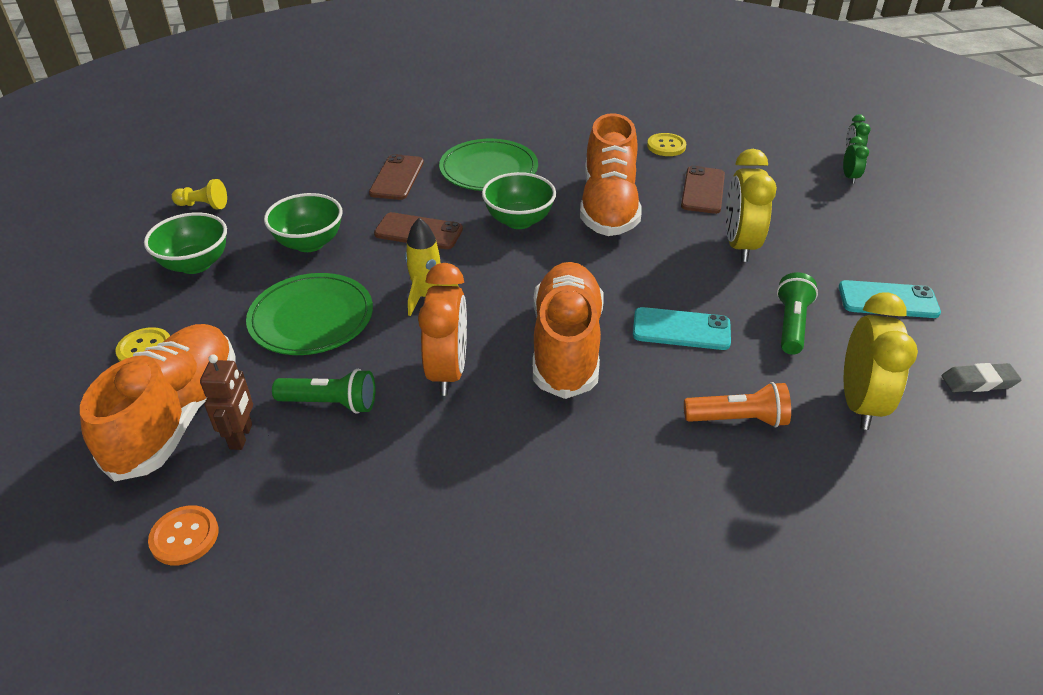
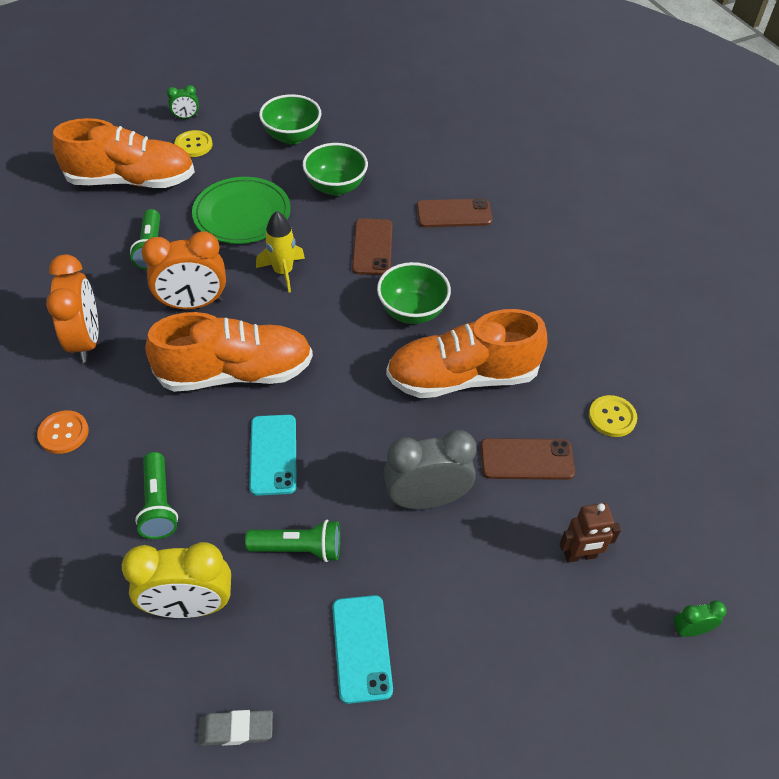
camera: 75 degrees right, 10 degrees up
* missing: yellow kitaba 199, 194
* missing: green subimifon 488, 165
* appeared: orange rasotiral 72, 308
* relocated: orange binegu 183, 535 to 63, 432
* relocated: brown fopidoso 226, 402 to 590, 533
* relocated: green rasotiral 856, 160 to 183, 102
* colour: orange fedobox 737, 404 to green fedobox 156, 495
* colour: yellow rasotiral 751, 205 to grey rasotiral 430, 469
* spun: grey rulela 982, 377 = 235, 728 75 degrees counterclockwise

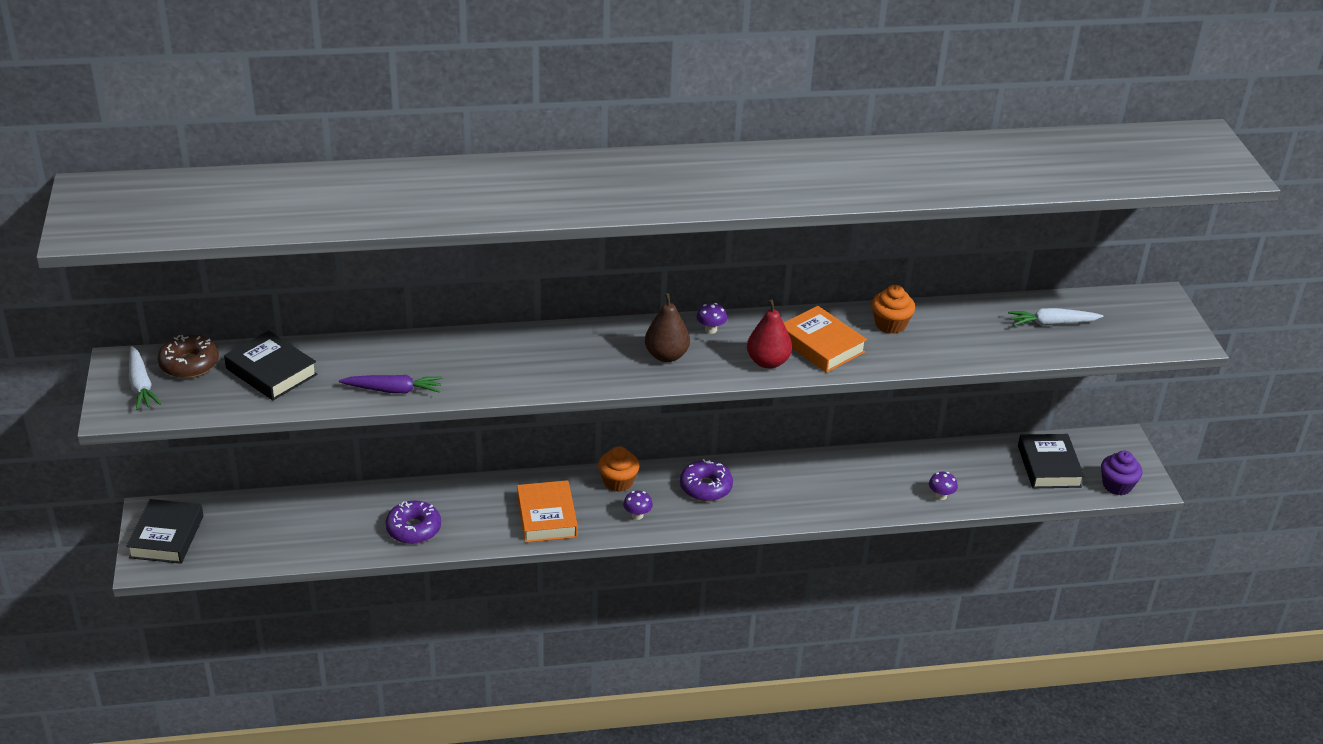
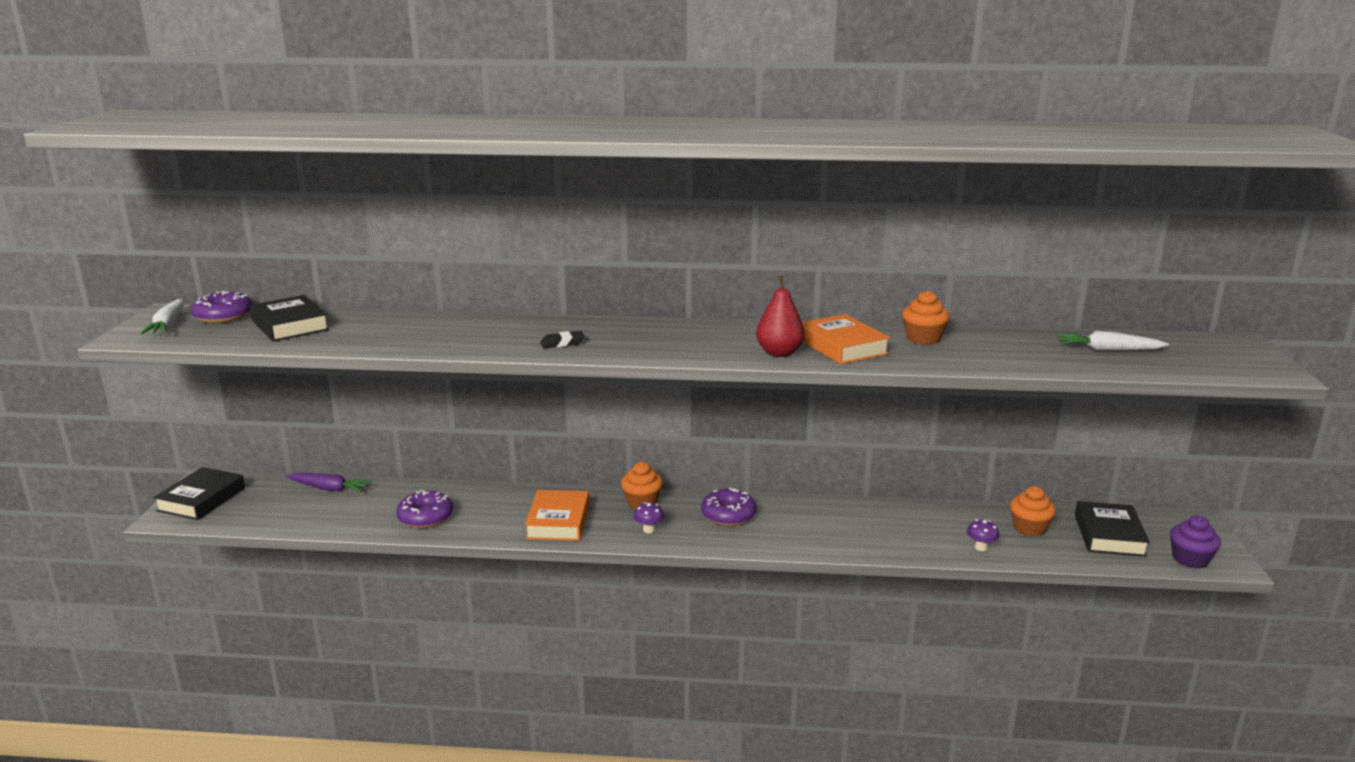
camera: 15 degrees right, 15 degrees down
* missing: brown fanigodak 667, 327
* missing: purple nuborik 712, 318
* appeared: black rulela 562, 339
* appeared: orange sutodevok 1033, 511
* relocated: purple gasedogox 390, 384 to 328, 482
* colour: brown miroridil 188, 356 to purple miroridil 221, 307

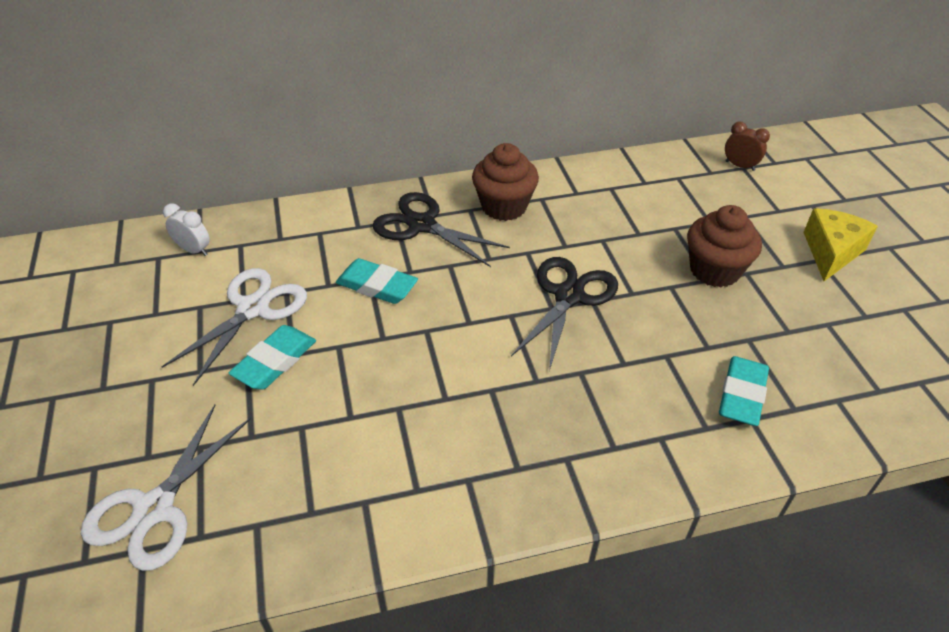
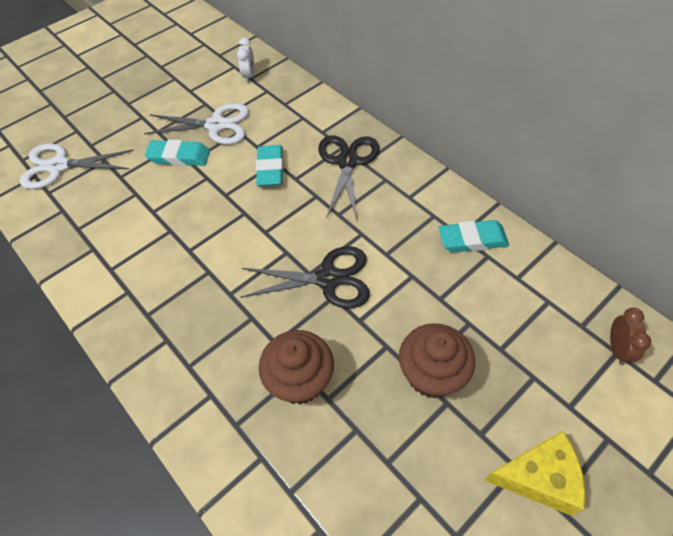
camera: 65 degrees right, 10 degrees up
* relocated: brown sutodevok 505, 182 to 296, 367
* relocated: turquoise rulela 744, 391 to 473, 236

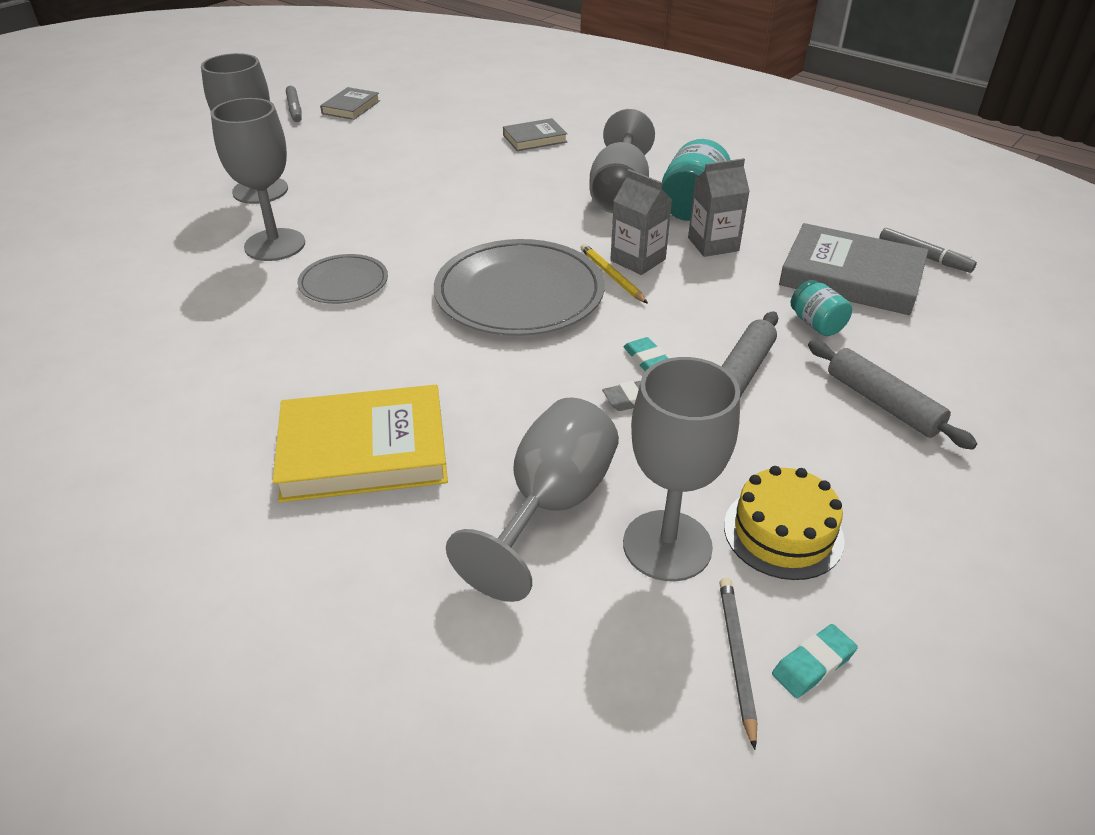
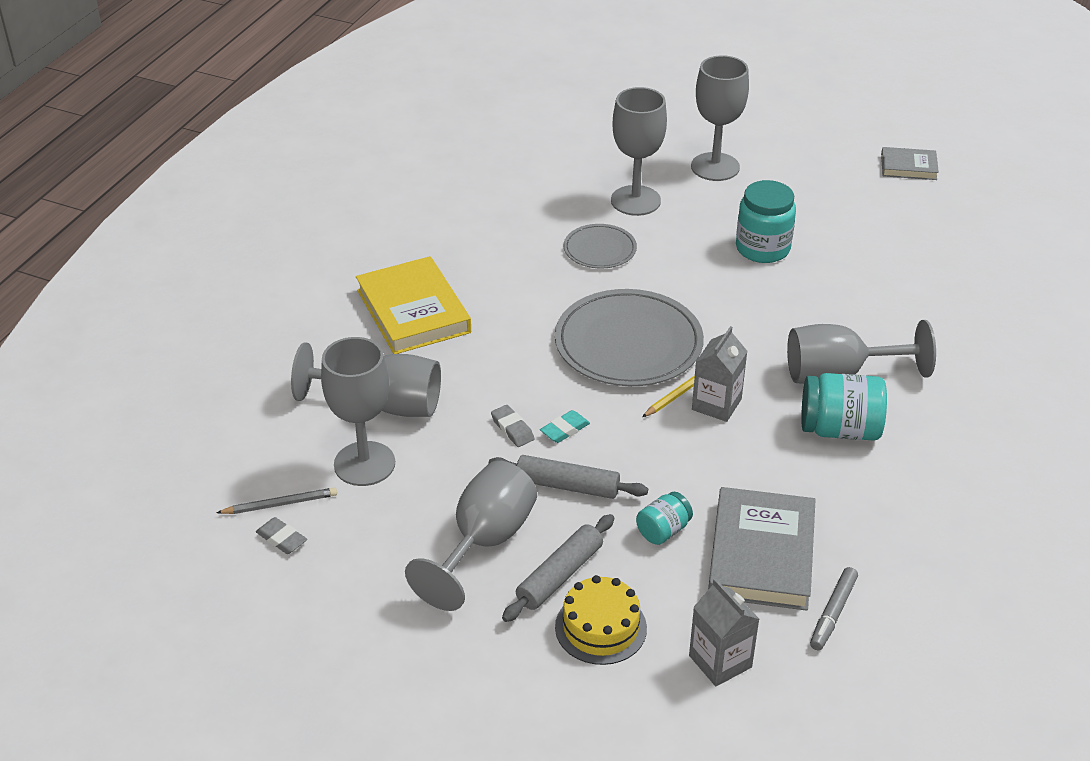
camera: 75 degrees right, 0 degrees up
* missing: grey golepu 294, 104
* missing: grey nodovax 535, 134
* appeared: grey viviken 471, 536
* appeared: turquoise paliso 766, 221
* relocated: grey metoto 719, 207 to 724, 632
* relocated: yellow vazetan 784, 523 to 601, 620
* colour: turquoise rulela 815, 661 to grey rulela 281, 535

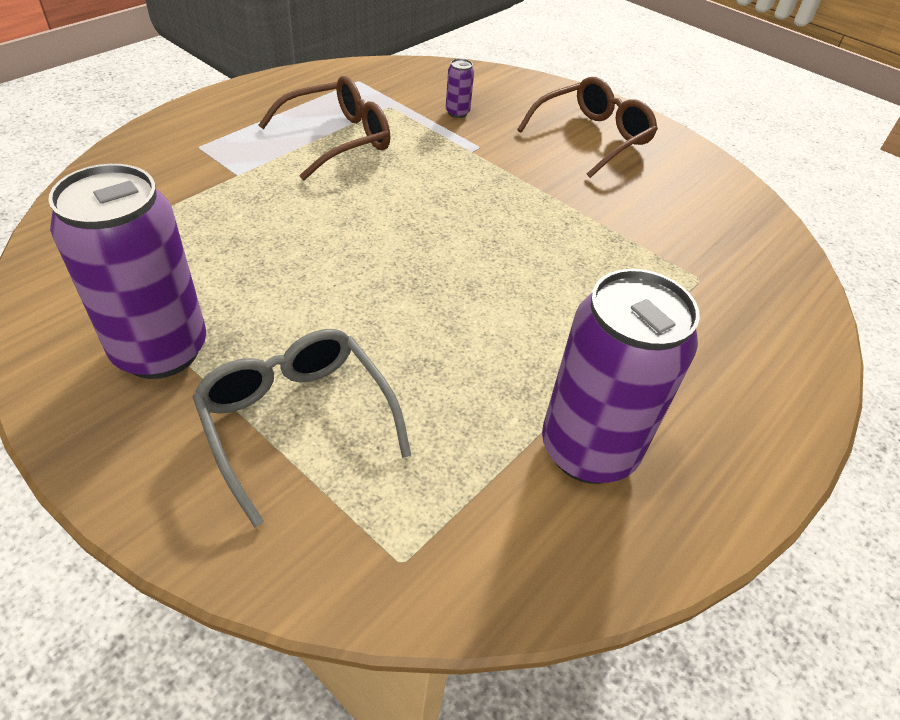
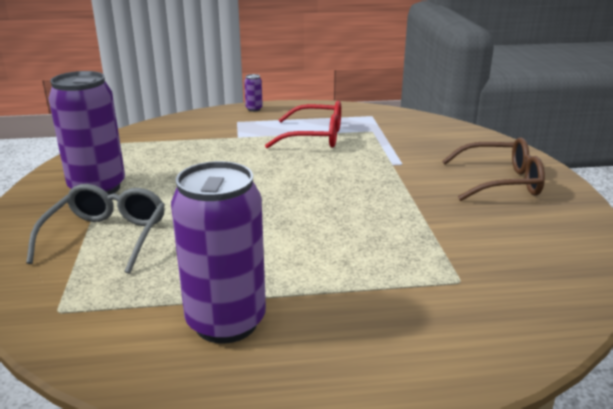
camera: 45 degrees right, 20 degrees down
* relocated: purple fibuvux 460, 88 to 253, 93
* colour: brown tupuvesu 324, 128 to red tupuvesu 303, 125

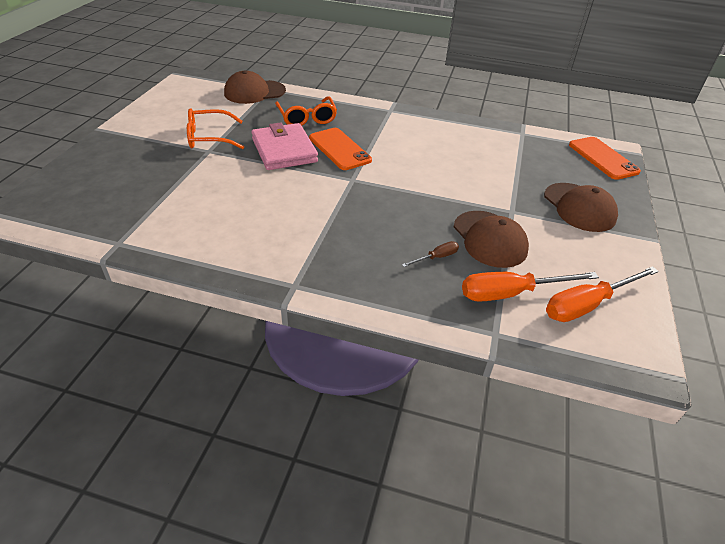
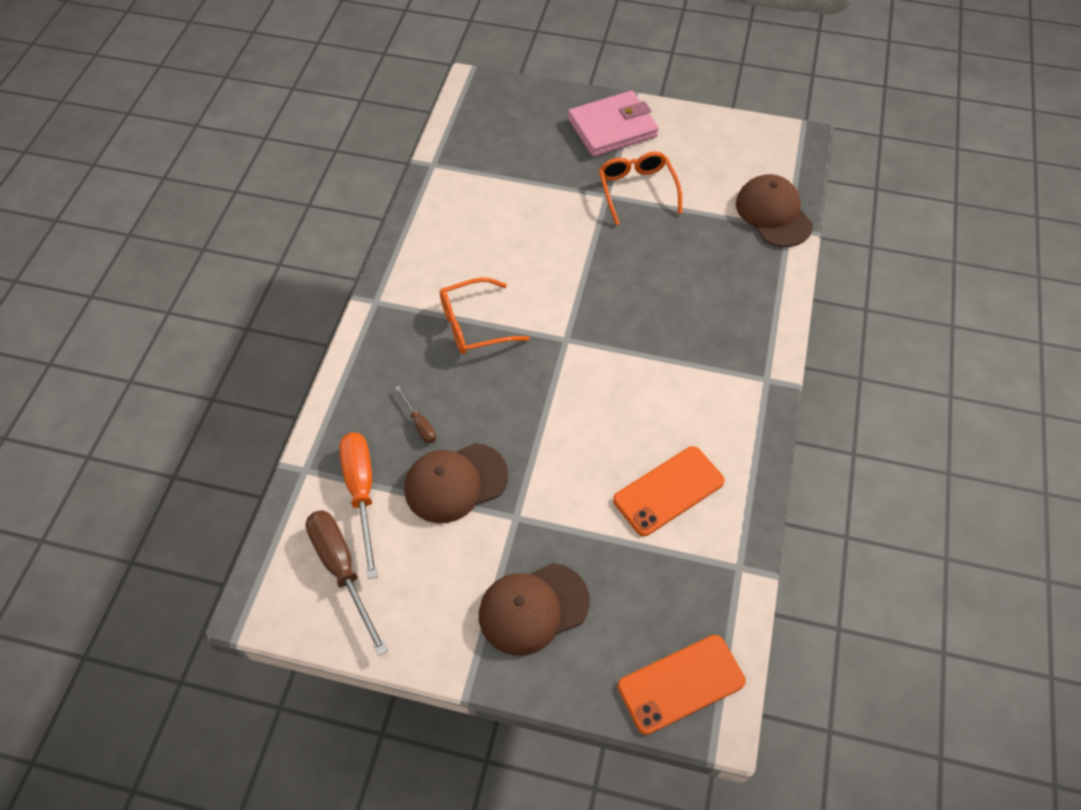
camera: 90 degrees right, 15 degrees up
* relocated: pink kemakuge 284, 146 to 613, 124
* relocated: orange tupuvesu 306, 111 to 485, 315
* relocated: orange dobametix 340, 149 to 669, 491
* colour: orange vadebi 602, 294 to brown vadebi 347, 583

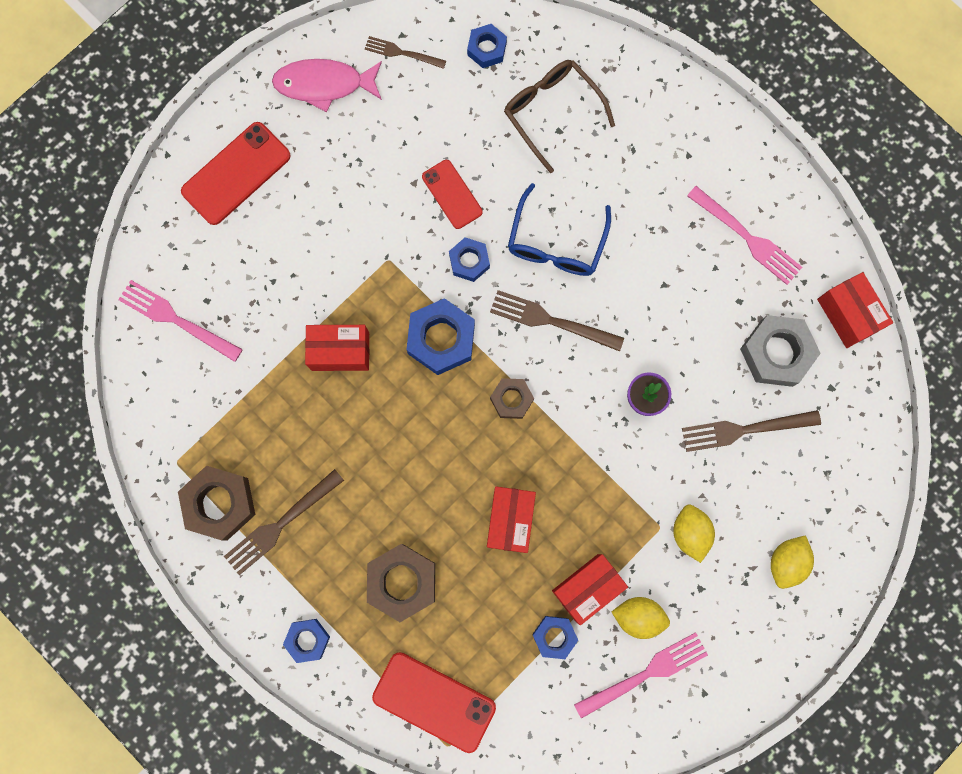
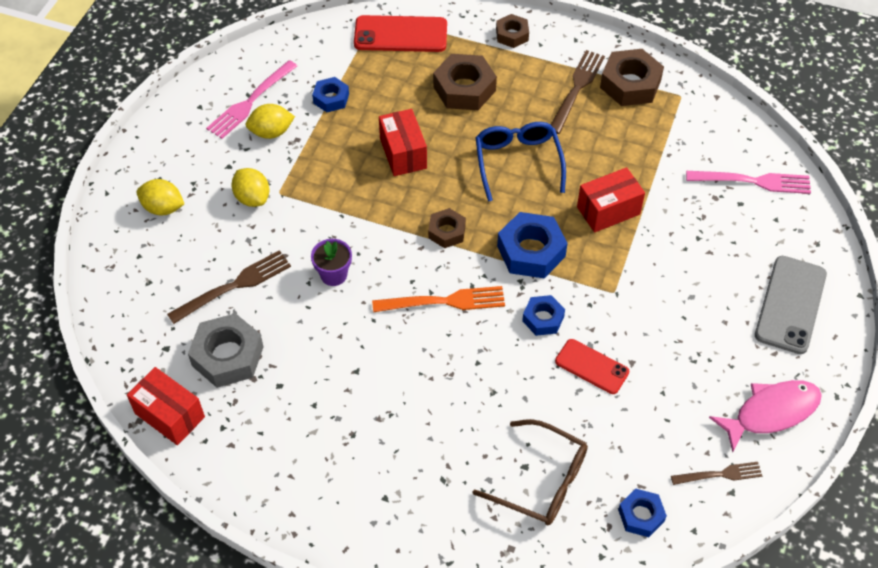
camera: 155 degrees right, 25 degrees down
* missing: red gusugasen 590, 589
* missing: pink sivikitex 744, 235
* relocated: blue tupuvesu 559, 229 to 521, 162
* colour: red dobametix 236, 173 to grey dobametix 791, 305
* colour: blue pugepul 306, 641 to brown pugepul 512, 31
* colour: brown sivikitex 557, 320 to orange sivikitex 438, 299
* spun: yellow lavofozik 792, 562 = 160, 197 75 degrees counterclockwise

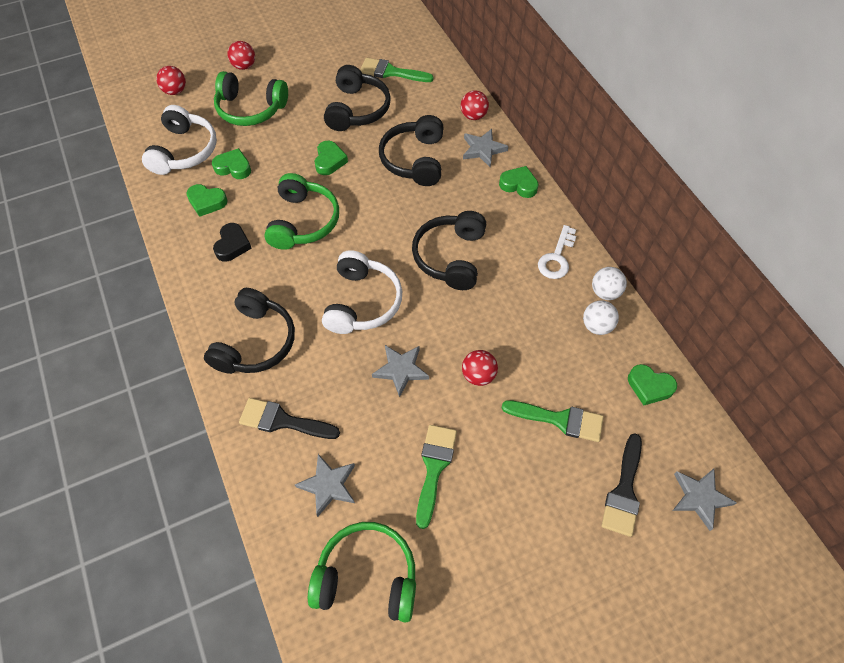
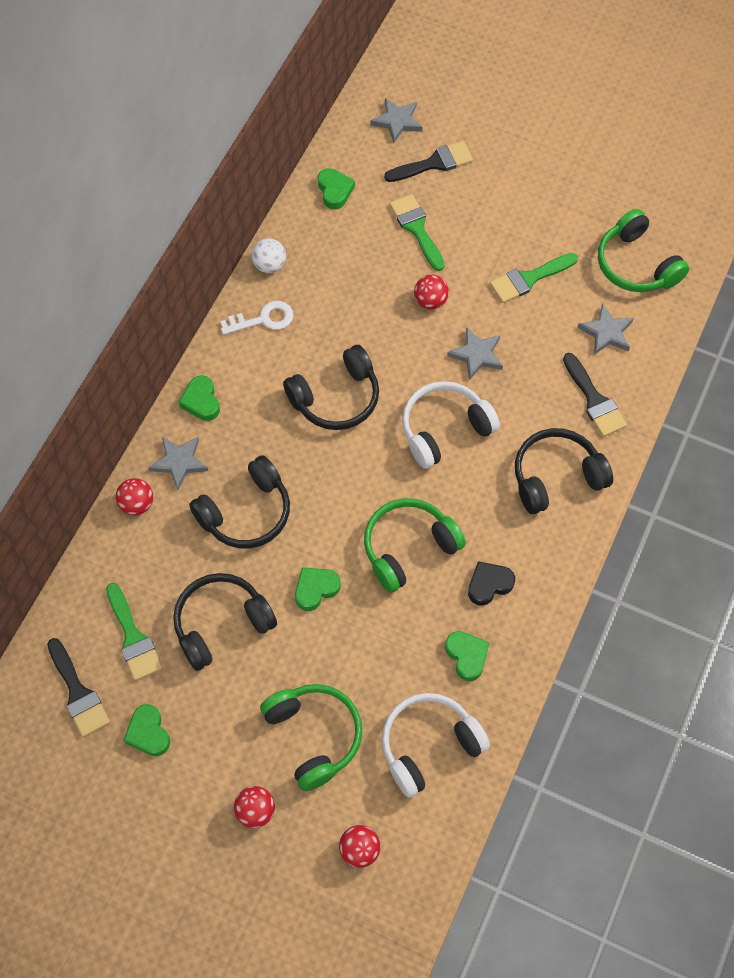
camera: 130 degrees left, 5 degrees up
* missing: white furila 601, 317
* appeared: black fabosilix 78, 687
* relocated: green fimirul 231, 163 to 146, 730

